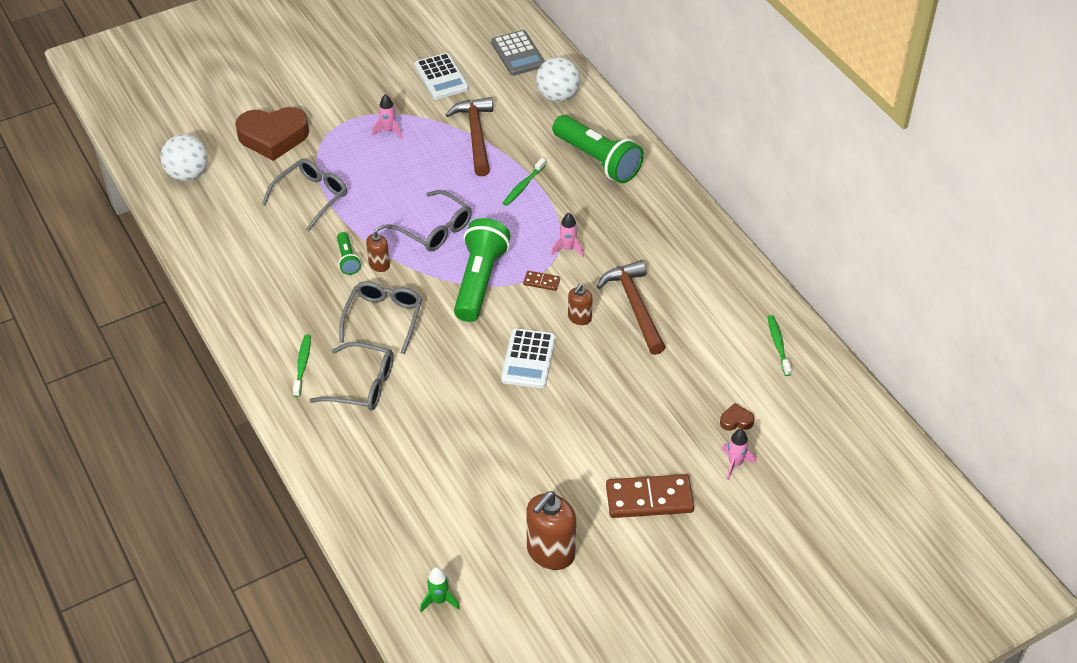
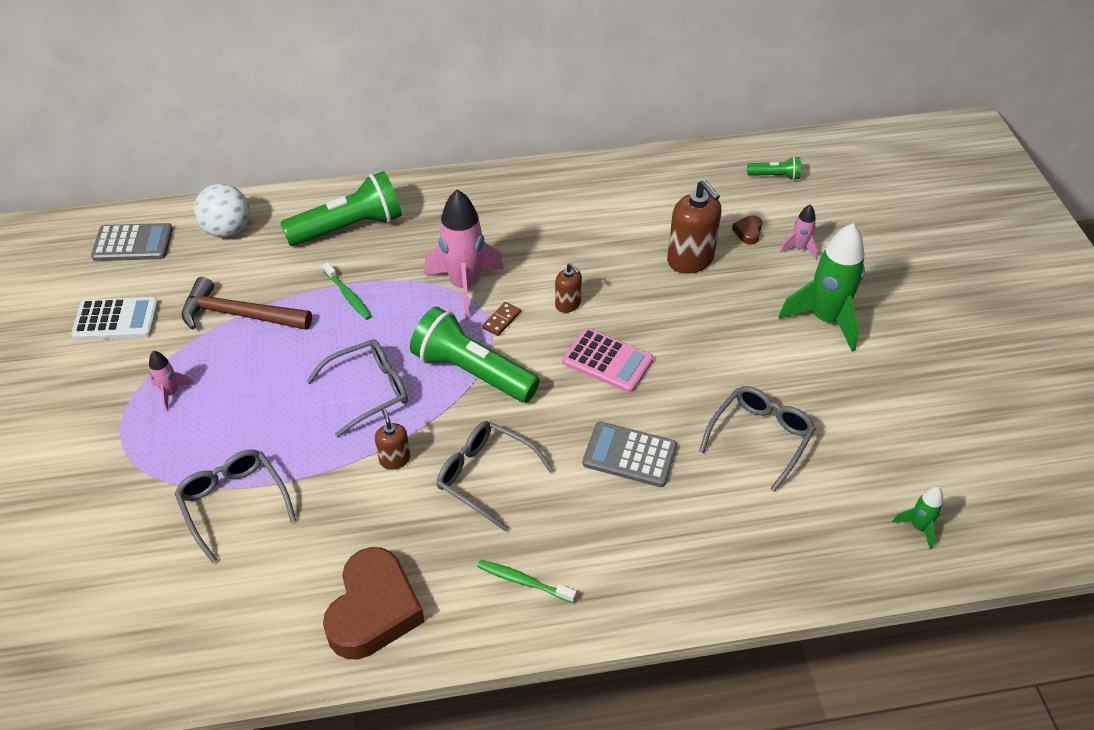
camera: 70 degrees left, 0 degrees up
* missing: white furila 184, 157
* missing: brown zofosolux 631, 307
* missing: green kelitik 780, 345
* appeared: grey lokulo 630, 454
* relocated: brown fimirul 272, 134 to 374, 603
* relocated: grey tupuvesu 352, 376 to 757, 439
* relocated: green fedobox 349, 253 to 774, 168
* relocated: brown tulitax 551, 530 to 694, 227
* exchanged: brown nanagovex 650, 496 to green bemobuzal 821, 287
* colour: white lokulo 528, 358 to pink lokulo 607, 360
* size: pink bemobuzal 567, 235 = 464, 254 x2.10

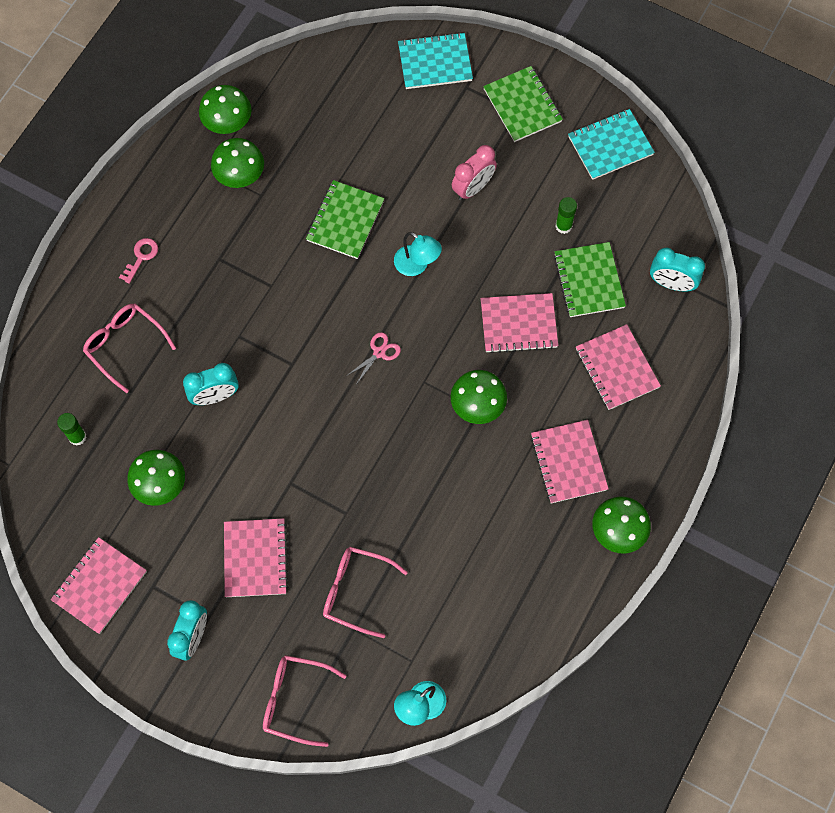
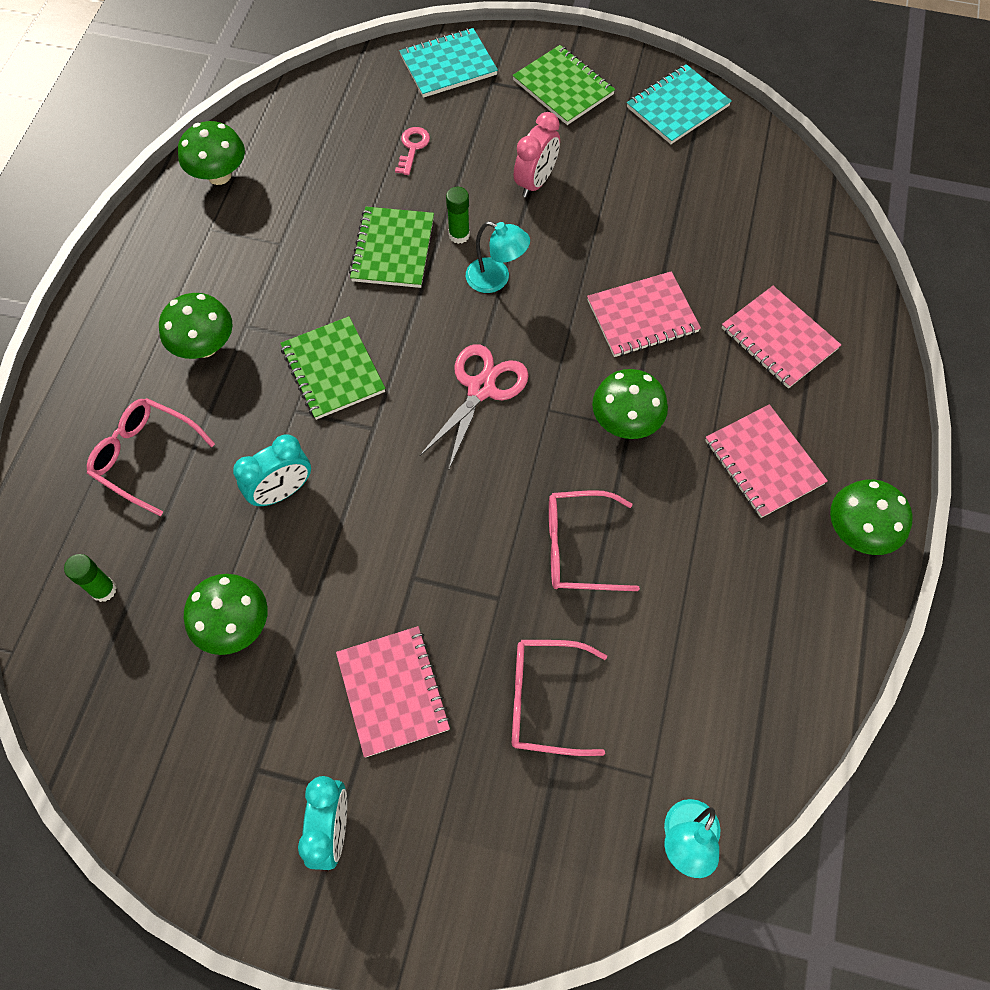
camera: 15 degrees left, 5 degrees down
* missing: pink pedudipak 99, 585
* missing: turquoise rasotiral 677, 270
* relocated: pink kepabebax 138, 261 to 412, 151
* relocated: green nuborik 237, 163 to 196, 326
* relocated: pink tupuvesu 304, 701 to 594, 540
* relocated: green pedudipak 590, 279 to 332, 368
* relocated: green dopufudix 566, 215 to 458, 215
* size: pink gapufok 373, 357 = 474, 407 x1.78

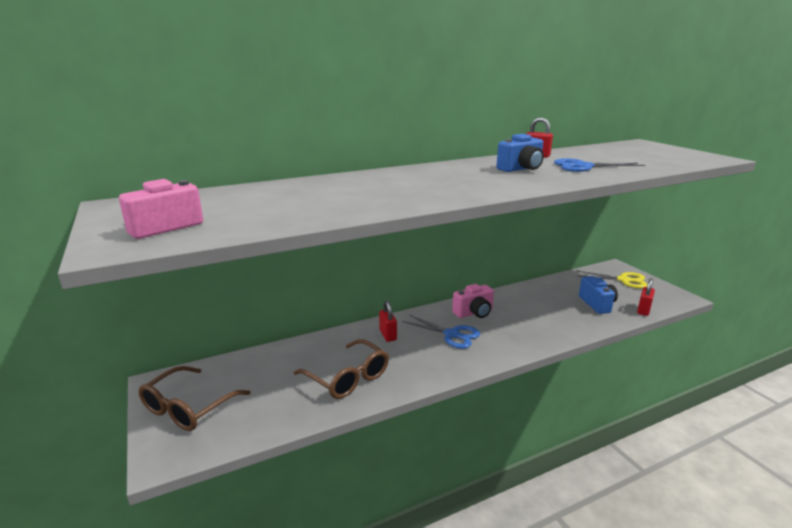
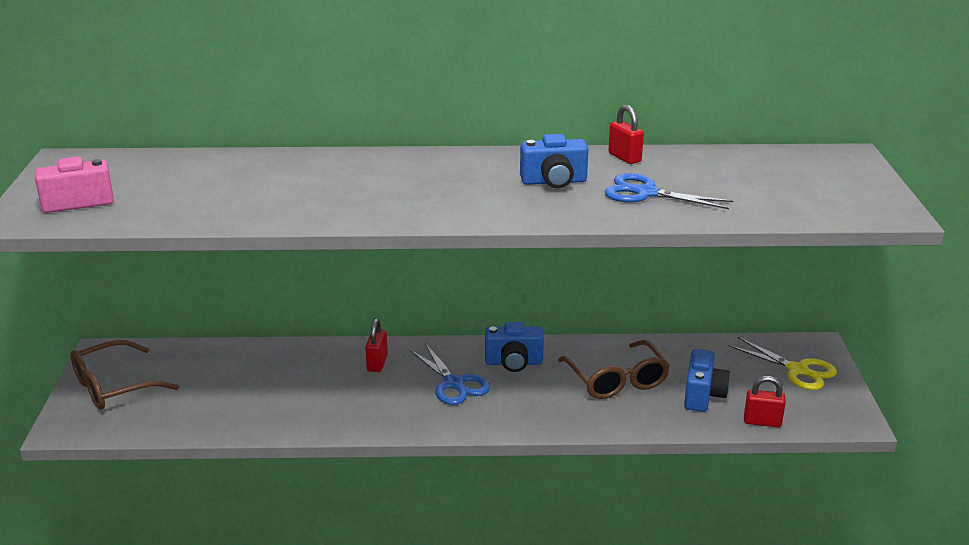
camera: 25 degrees right, 5 degrees up
* relocated: brown tupuvesu 341, 369 to 614, 369
* colour: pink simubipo 473, 301 to blue simubipo 514, 347
* spun: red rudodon 646, 297 = 765, 401 45 degrees clockwise

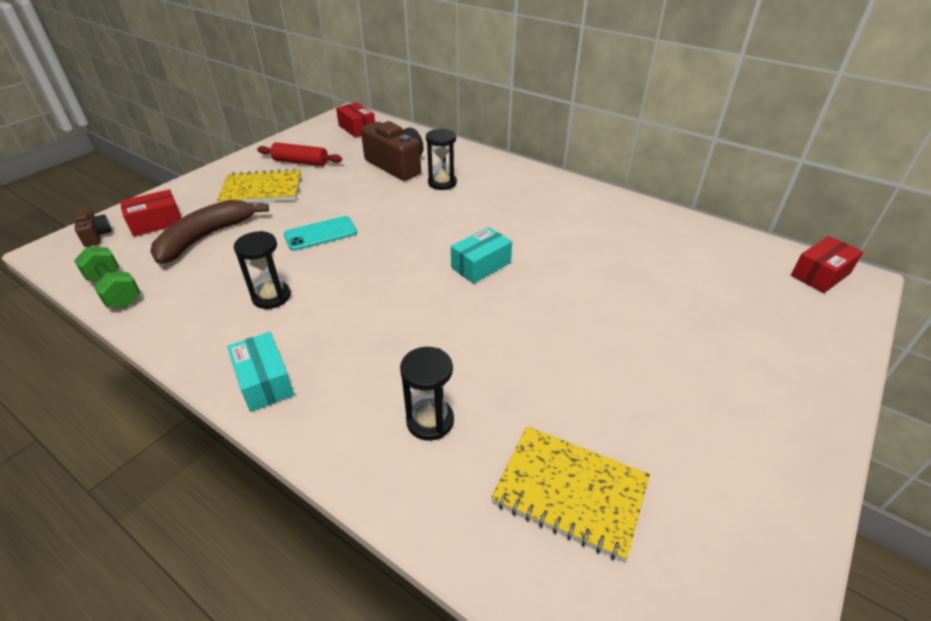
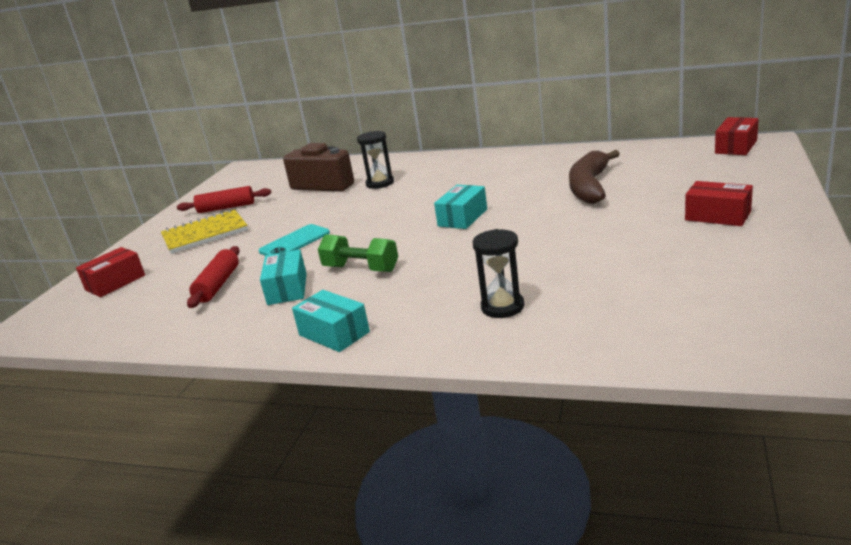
camera: 15 degrees left, 15 degrees down
* missing: brown simubipo 93, 227
* missing: yellow pedudipak 570, 494
* appeared: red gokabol 213, 277
* relocated: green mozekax 107, 277 to 358, 253
* relocated: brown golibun 209, 232 to 594, 177
* relocated: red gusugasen 355, 120 to 719, 203
* exchanged: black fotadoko 262, 270 to turquoise gusugasen 283, 277

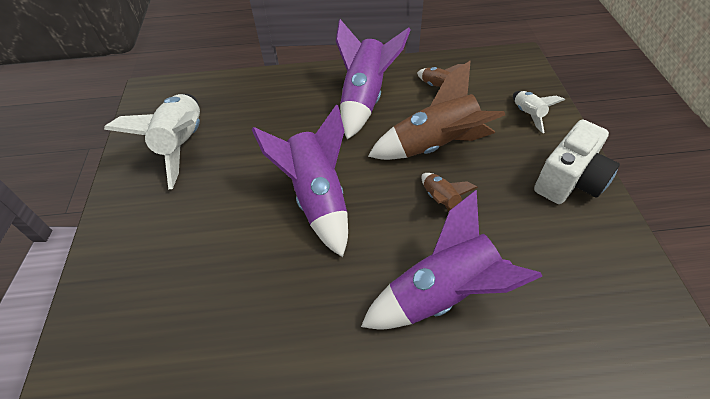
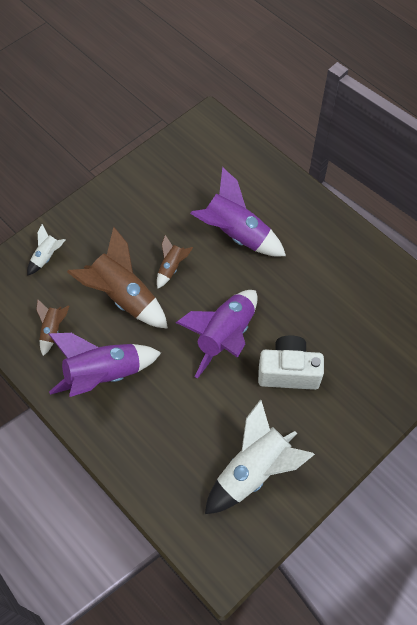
camera: 130 degrees left, 10 degrees up
* relocated: white simubipo 577, 162 to 291, 362

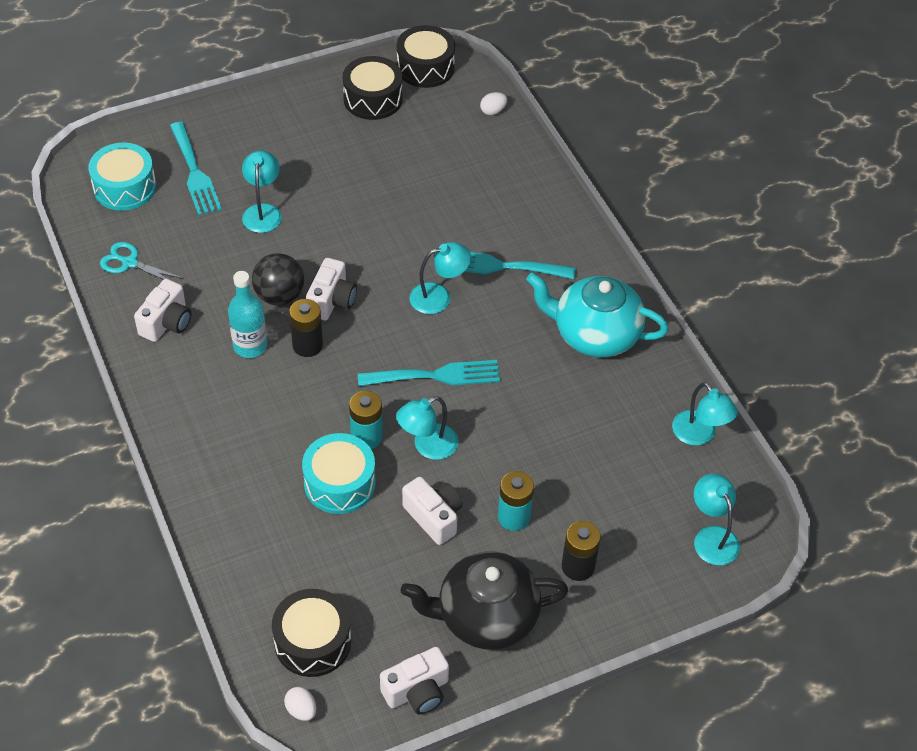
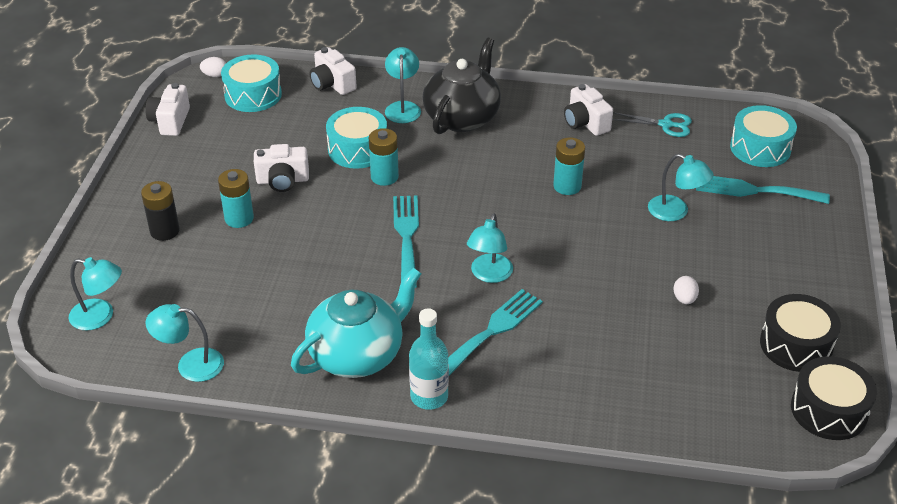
camera: 125 degrees right, 10 degrees down
* missing: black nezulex 306, 328
* relocated: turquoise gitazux 247, 314 to 429, 359
* relocated: white simubipo 331, 289 to 333, 71
* relocated: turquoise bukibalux 427, 428 to 403, 85
* relocated: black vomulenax 484, 601 to 461, 86
* relocated: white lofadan 493, 103 to 686, 290
* exchanged: black furila 278, 279 to turquoise nezulex 569, 166
* colour: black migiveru 311, 633 to turquoise migiveru 251, 83
* spun: turquoise gapufok 142, 261 = 652, 124 45 degrees clockwise
* spun: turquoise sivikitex 429, 373 = 406, 241 150 degrees clockwise

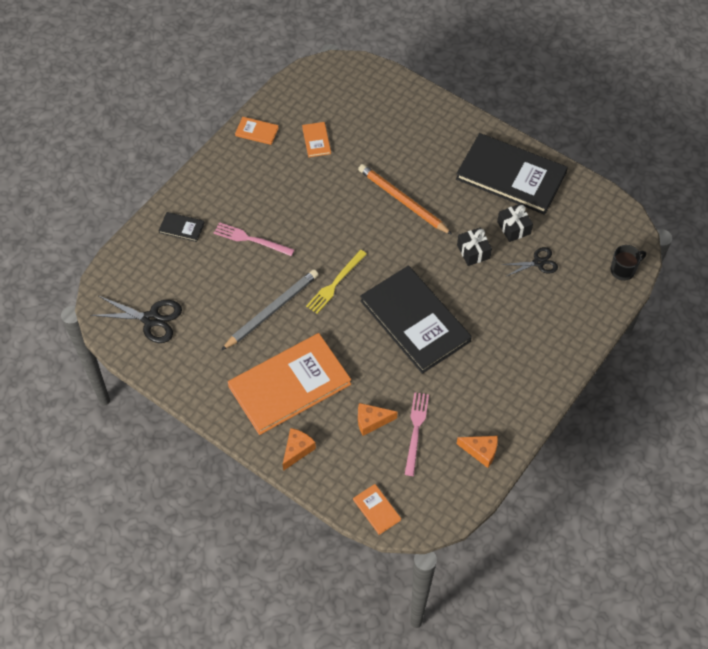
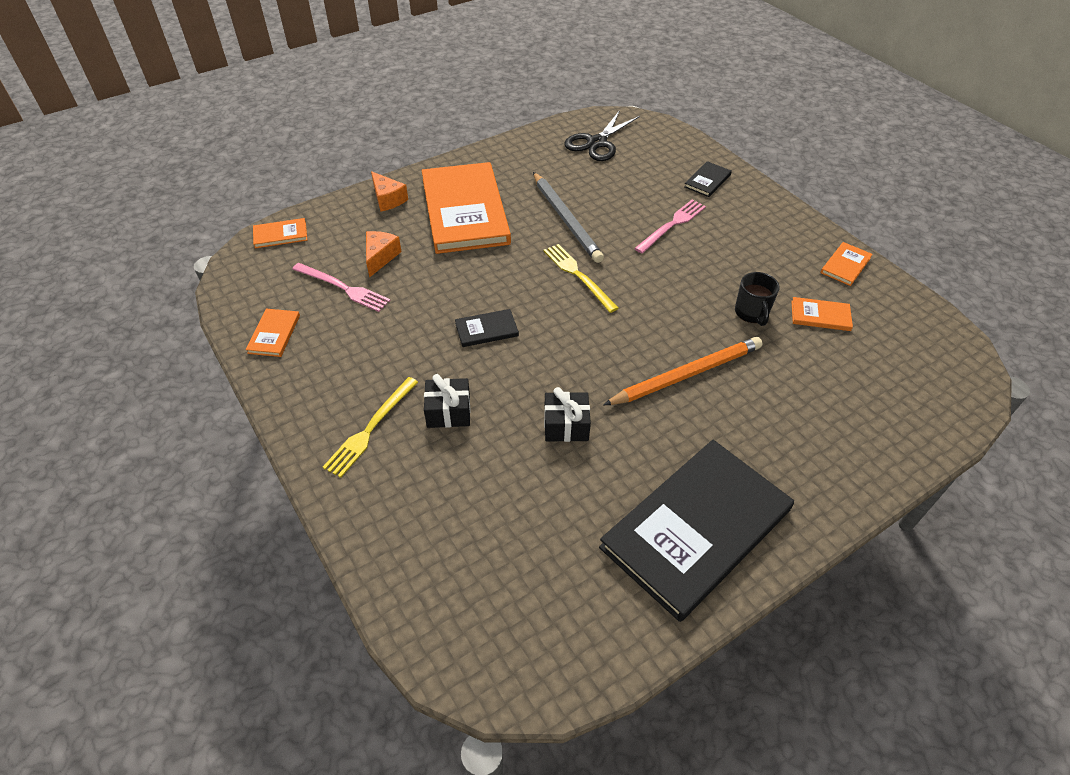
camera: 110 degrees right, 10 degrees down
* missing: black gapufok 529, 262
* appeared: yellow sivikitex 370, 427
* relocated: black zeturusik 515, 223 to 447, 401
* relocated: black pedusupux 628, 263 to 757, 299
* exchanged: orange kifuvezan 477, 452 to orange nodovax 273, 333
* size: black nodovax 416, 320 = 487, 328 x0.41

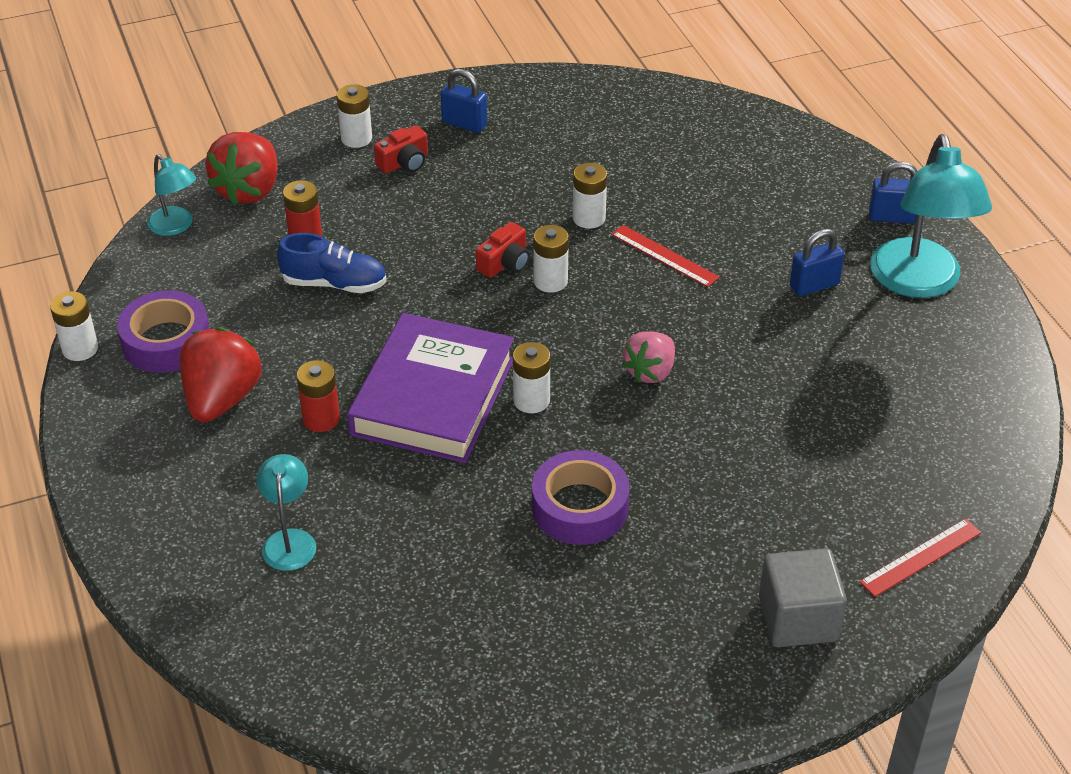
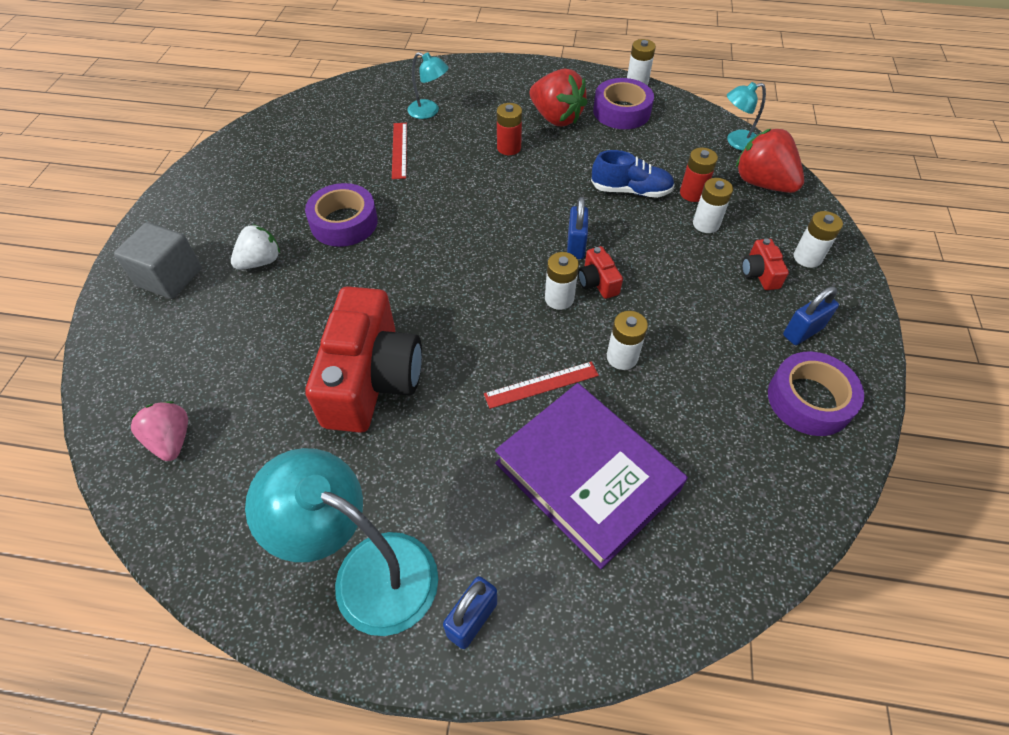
camera: 120 degrees right, 10 degrees up
* appeared: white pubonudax 255, 247
* appeared: red simubipo 363, 359
* appeared: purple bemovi 816, 394
* relocated: purple nodovax 430, 388 to 591, 476
* relocated: white nezulex 531, 377 to 713, 205
* relocated: pink pubonudax 648, 357 to 159, 431
* relocated: blue rudodon 817, 262 to 577, 228
* relocated: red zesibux 920, 558 to 399, 151
* spun: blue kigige 332, 263 = 632, 174 120 degrees counterclockwise

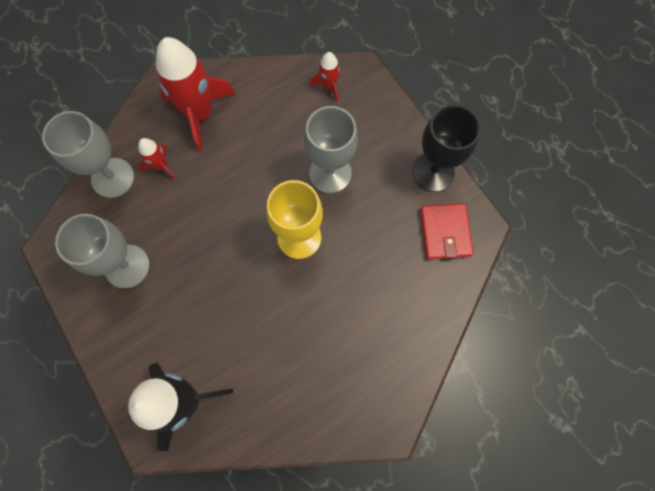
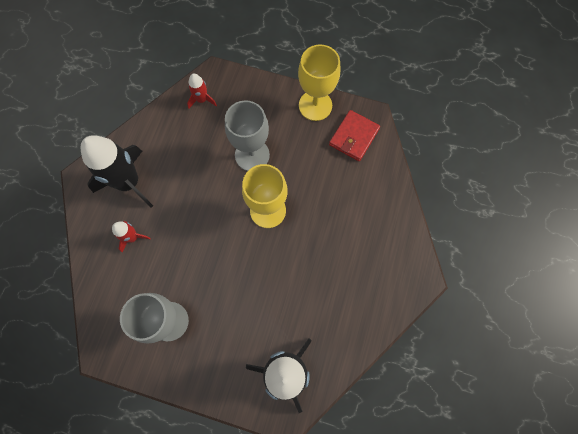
camera: 40 degrees left, 0 degrees up
* missing: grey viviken 88, 154
* colour: red bemobuzal 196, 94 to black bemobuzal 117, 171
* colour: black viviken 446, 148 to yellow viviken 319, 82
* spun: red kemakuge 446, 231 = 354, 135 75 degrees clockwise

